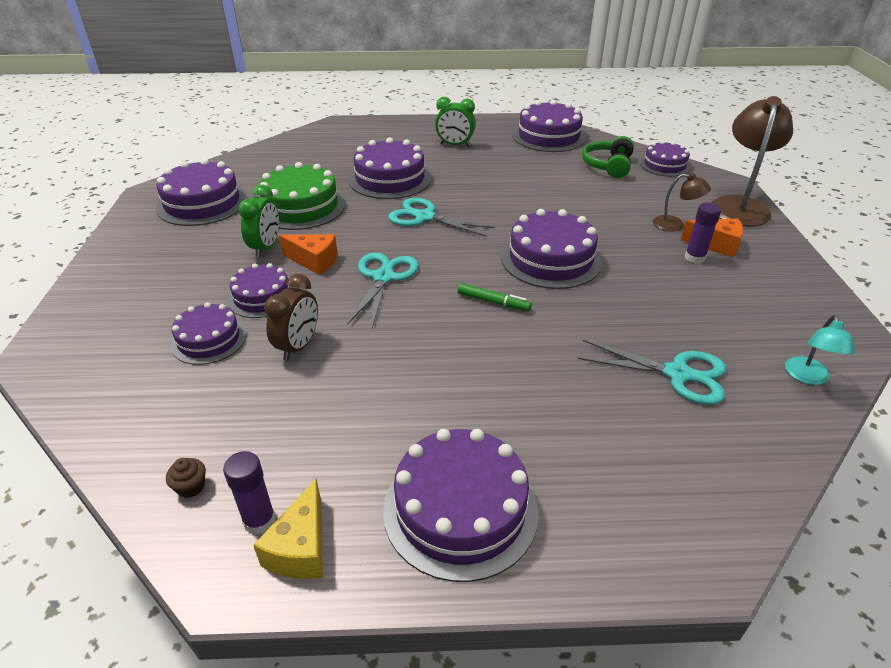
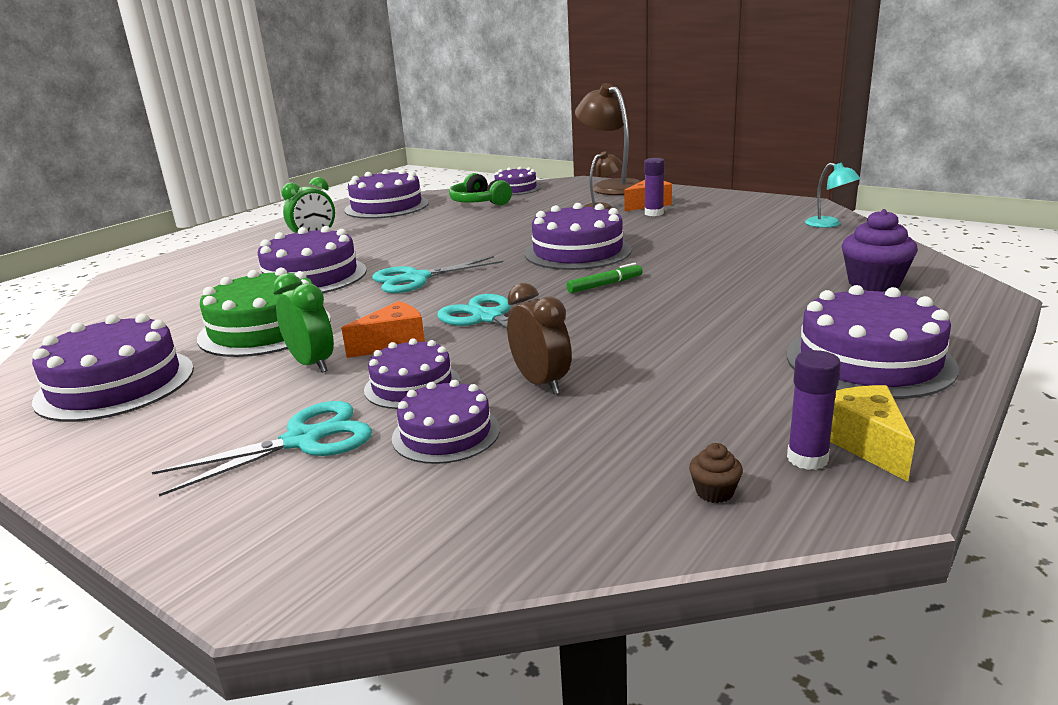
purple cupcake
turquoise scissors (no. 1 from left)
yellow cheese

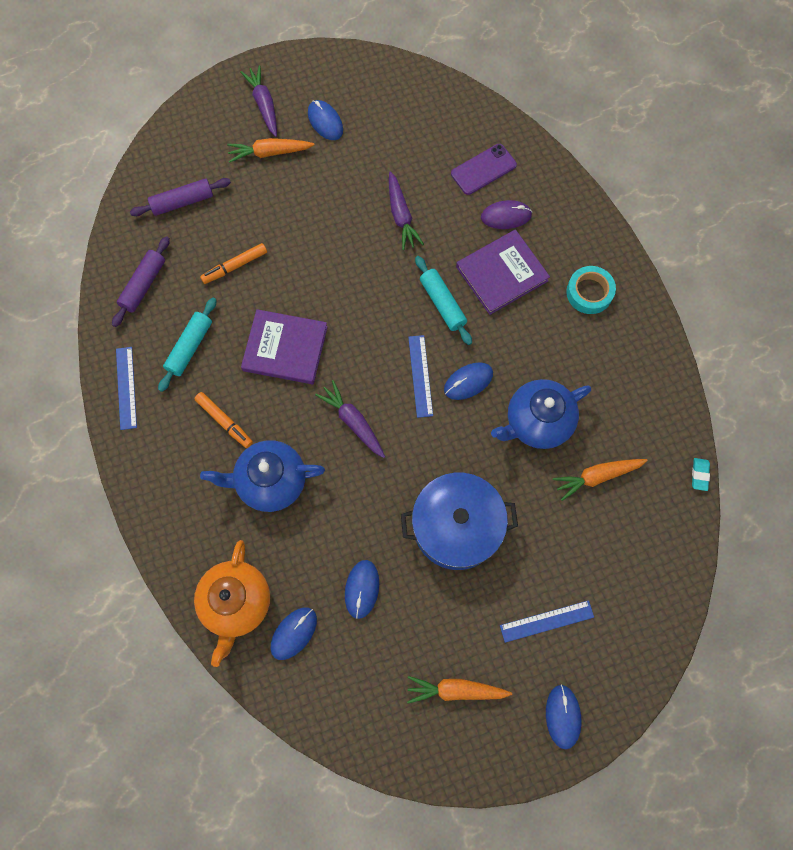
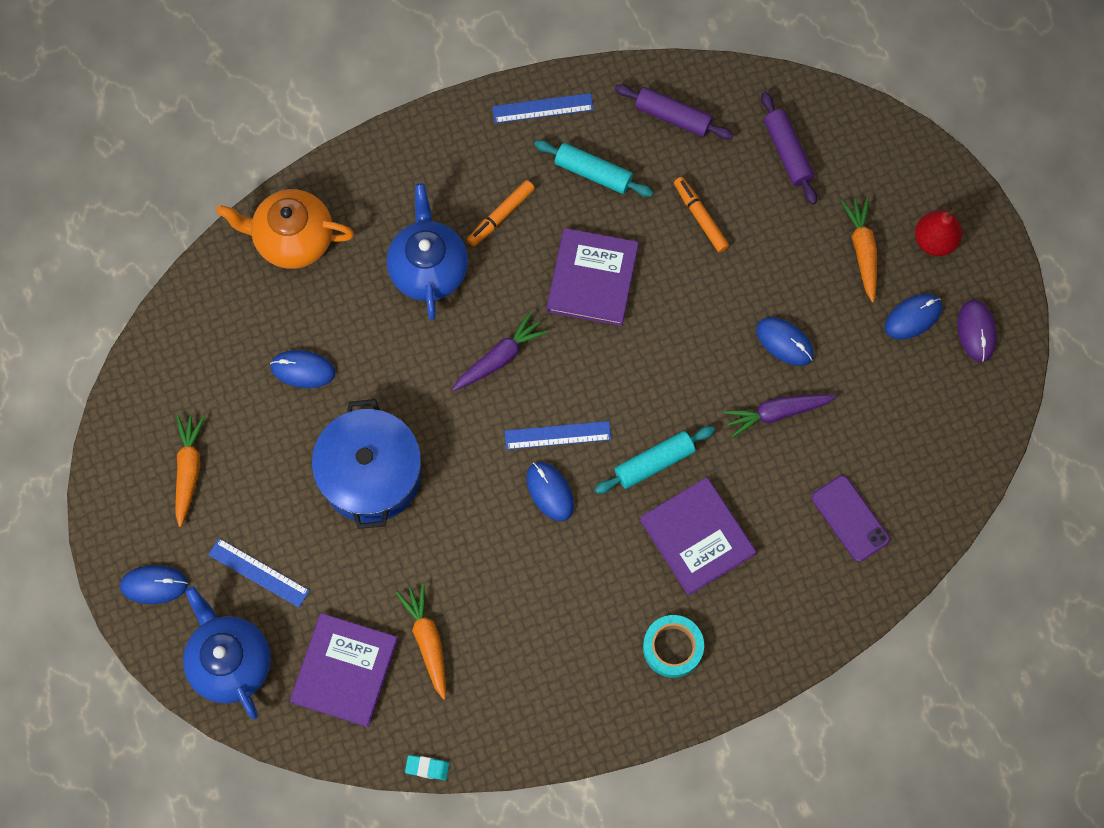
purple book (no. 1 from left)
blue mouse (no. 4 from left)
purple mouse
blue teapot (no. 1 from left)
red pear
blue ruler (no. 1 from left)

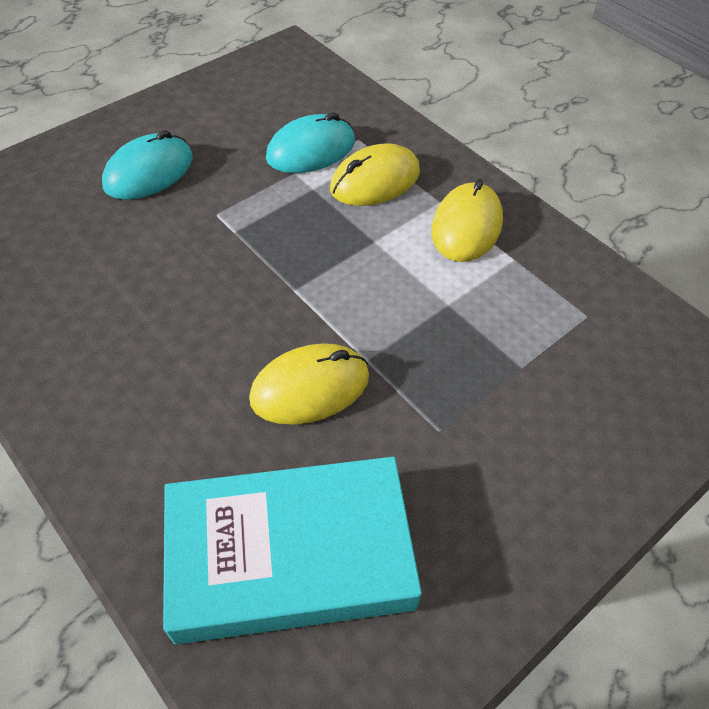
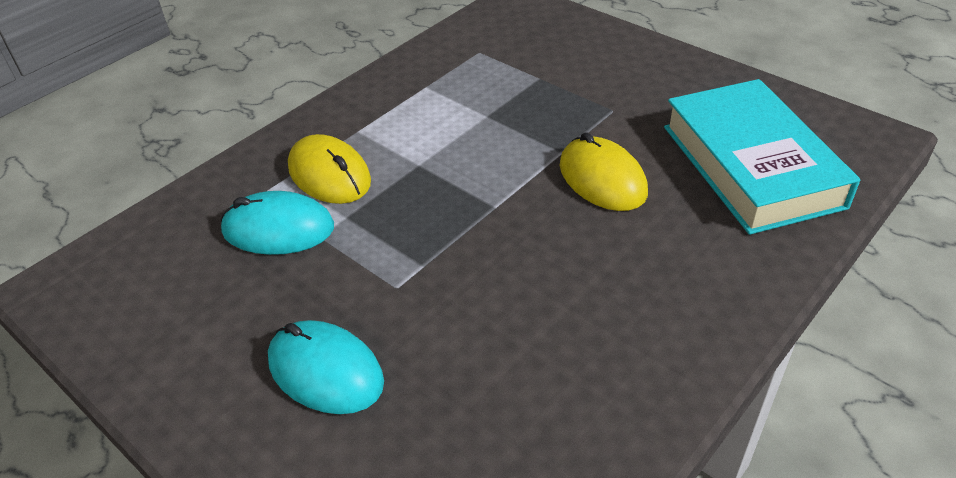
yellow mouse (no. 3 from left in the first image)
turquoise mouse (no. 1 from left)

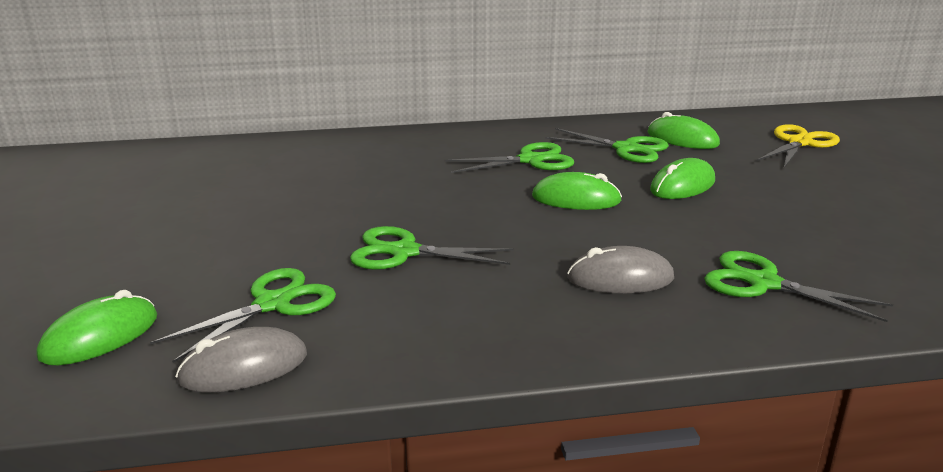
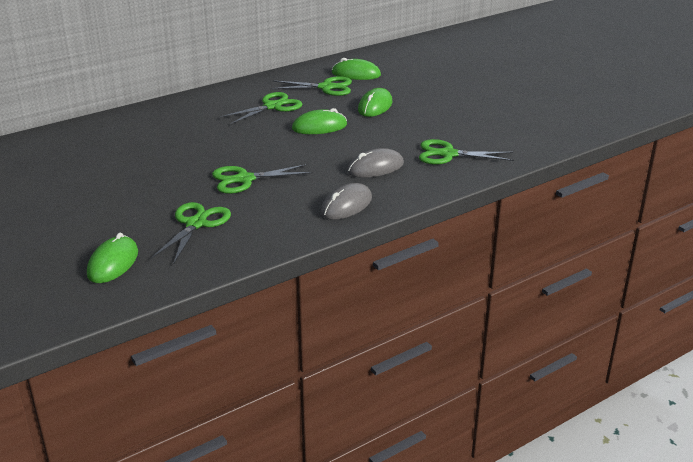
yellow scissors
grey mouse (no. 1 from left)

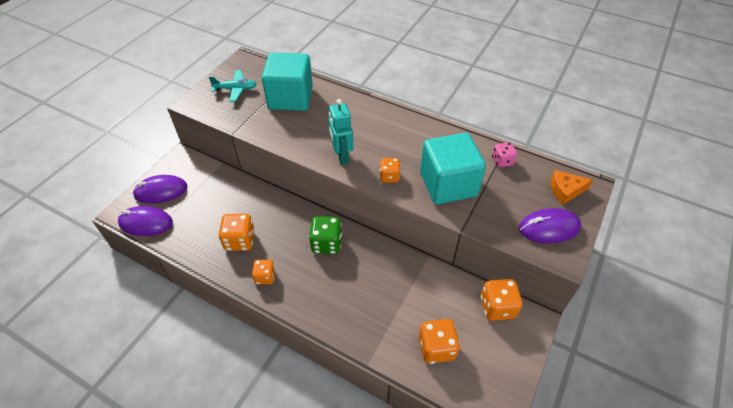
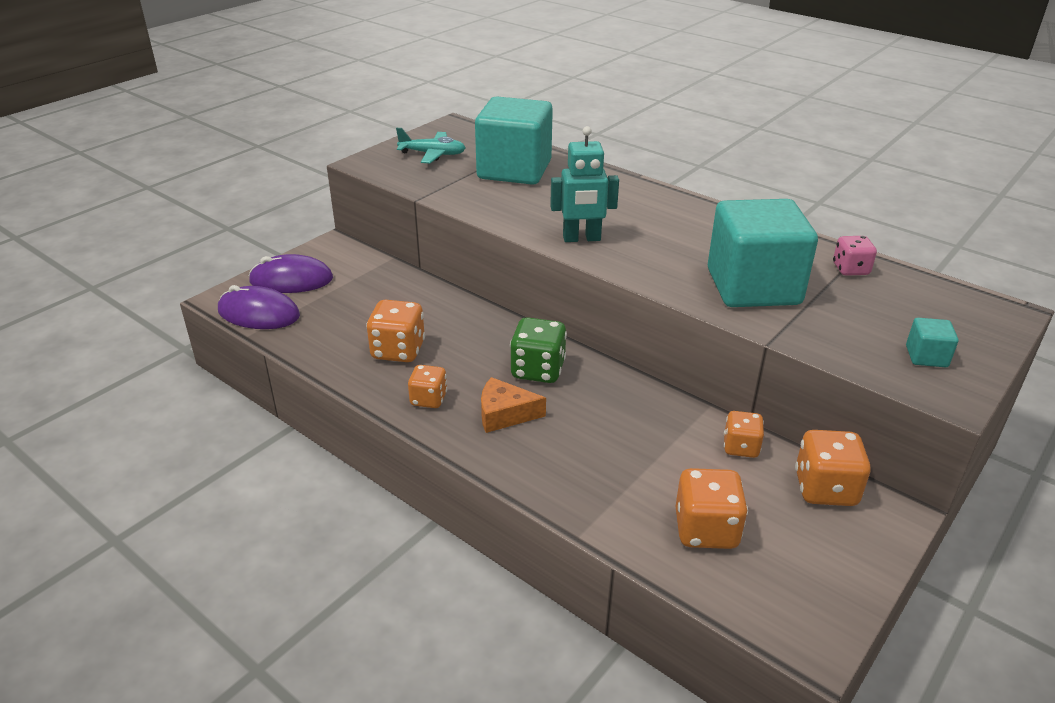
orange dice (no. 4 from left)
orange cheese
turquoise cube (no. 3 from left)
turquoise robot

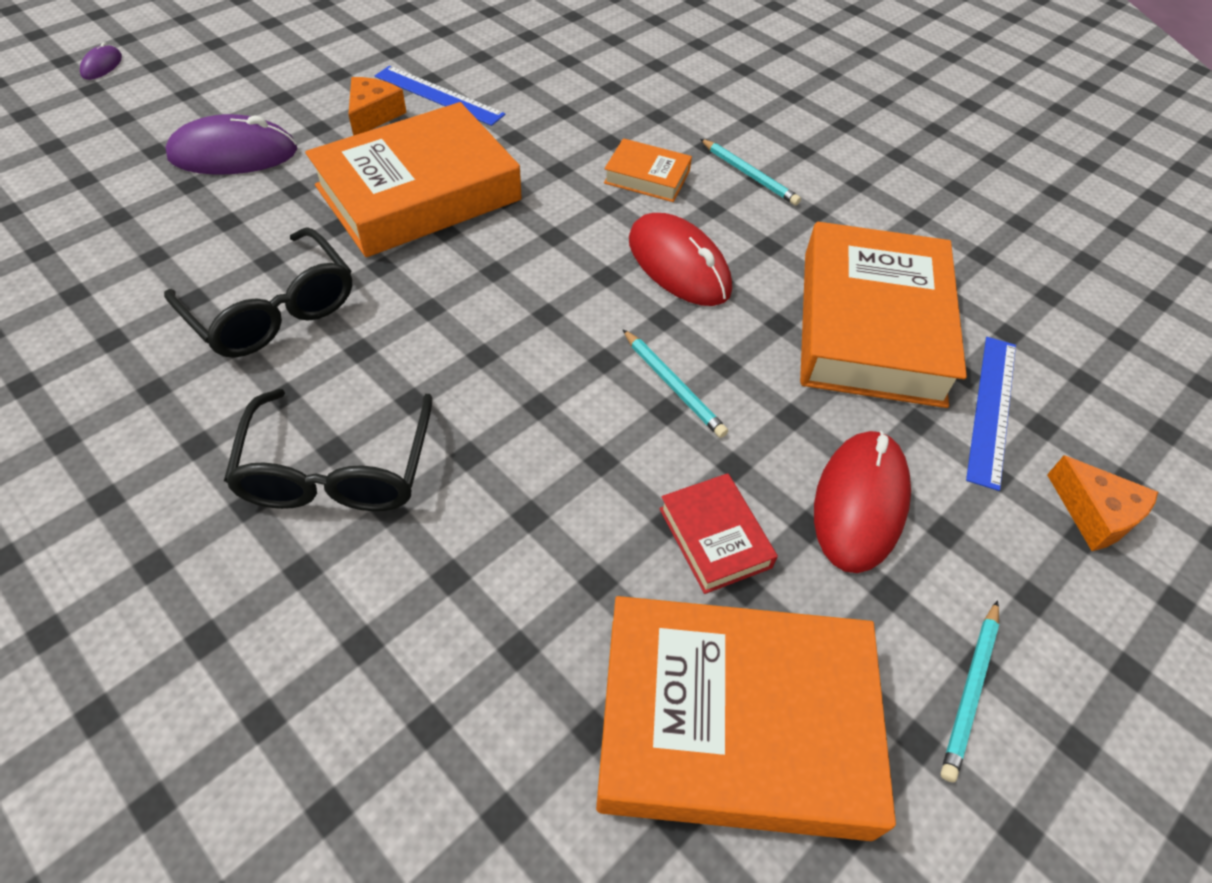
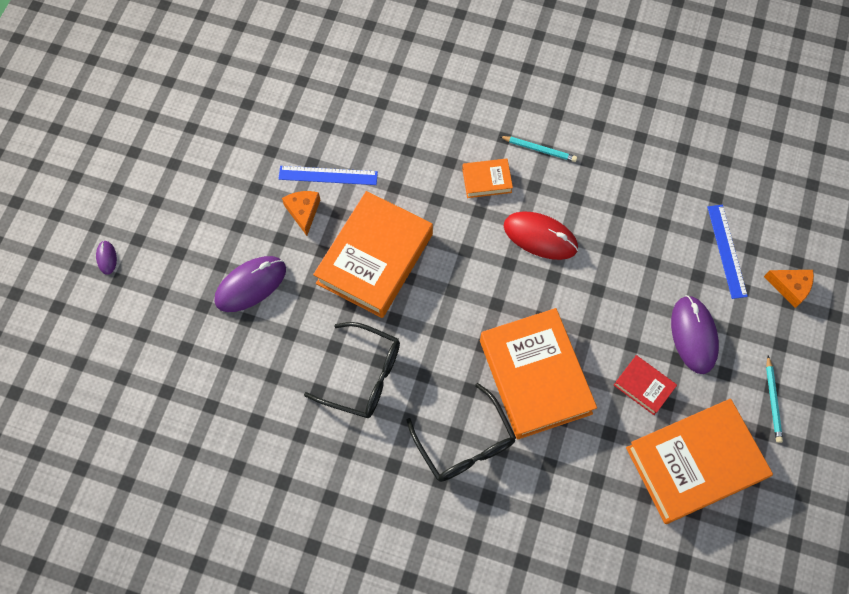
turquoise pencil (no. 1 from left in the first image)
orange book (no. 3 from left)
purple mouse (no. 3 from left)

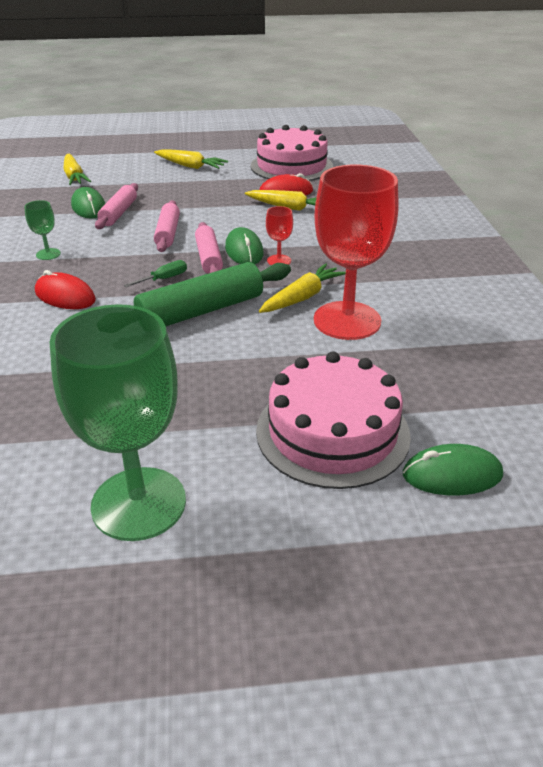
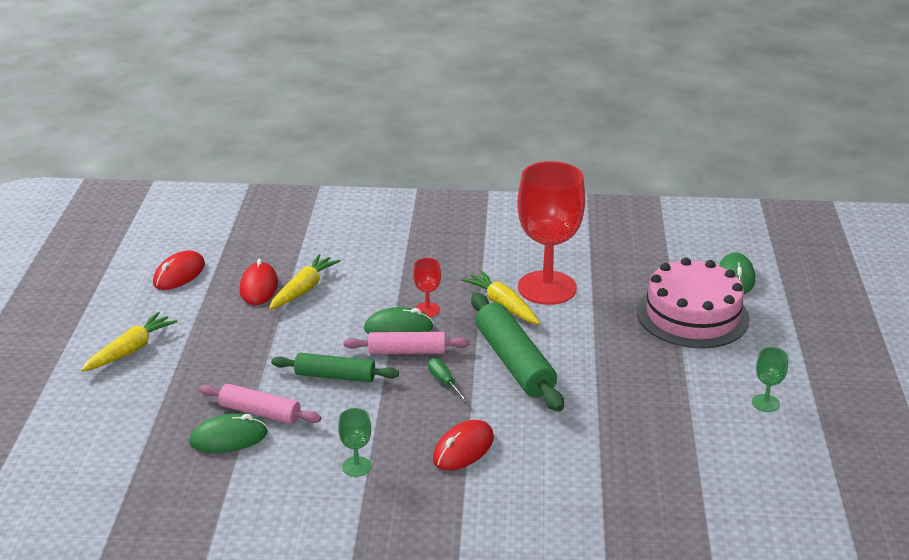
yellow carrot (no. 1 from left in the first image)
red mouse (no. 1 from left)
green rolling pin (no. 1 from left)
green goblet (no. 2 from left)

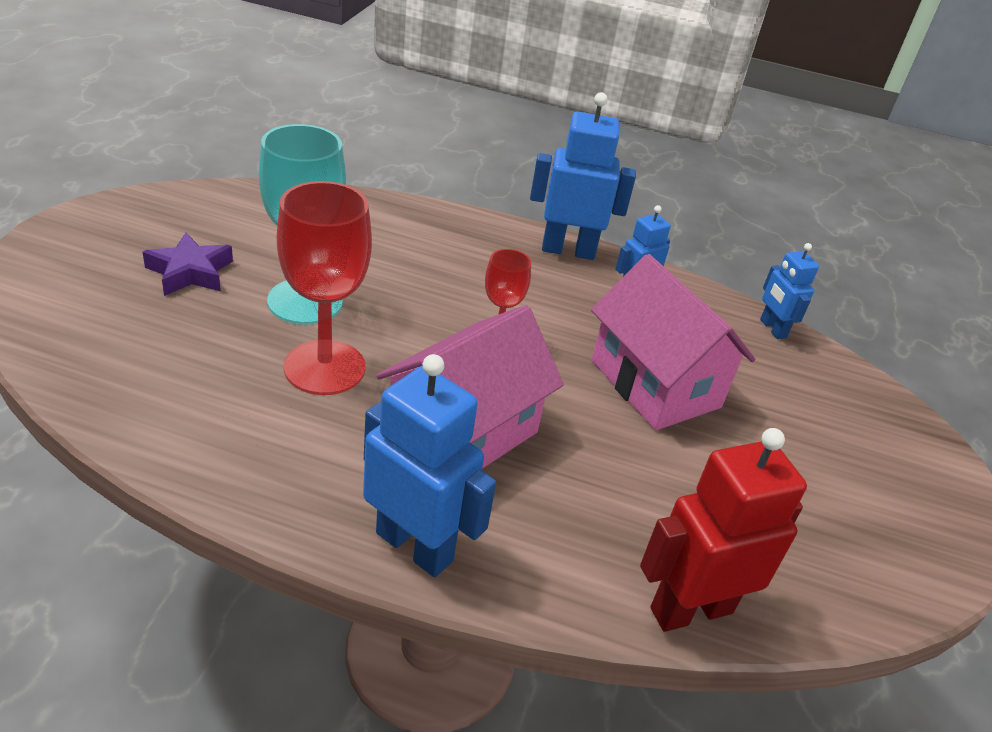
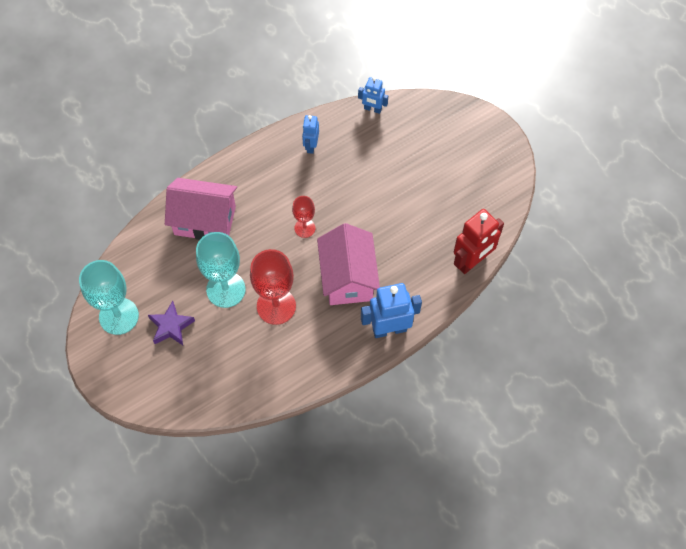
blue robot (no. 2 from left in the first image)
turquoise goblet (no. 1 from left)
pink house (no. 1 from left)
red robot

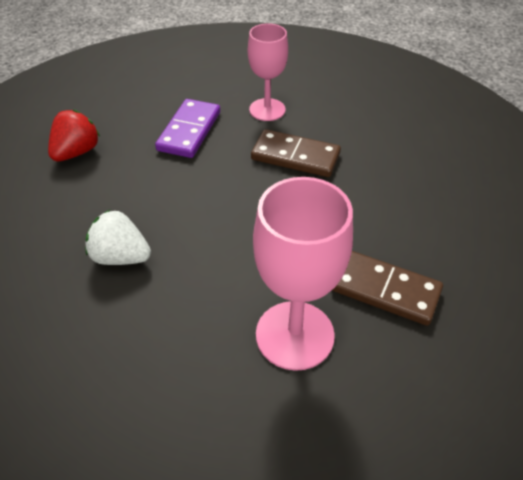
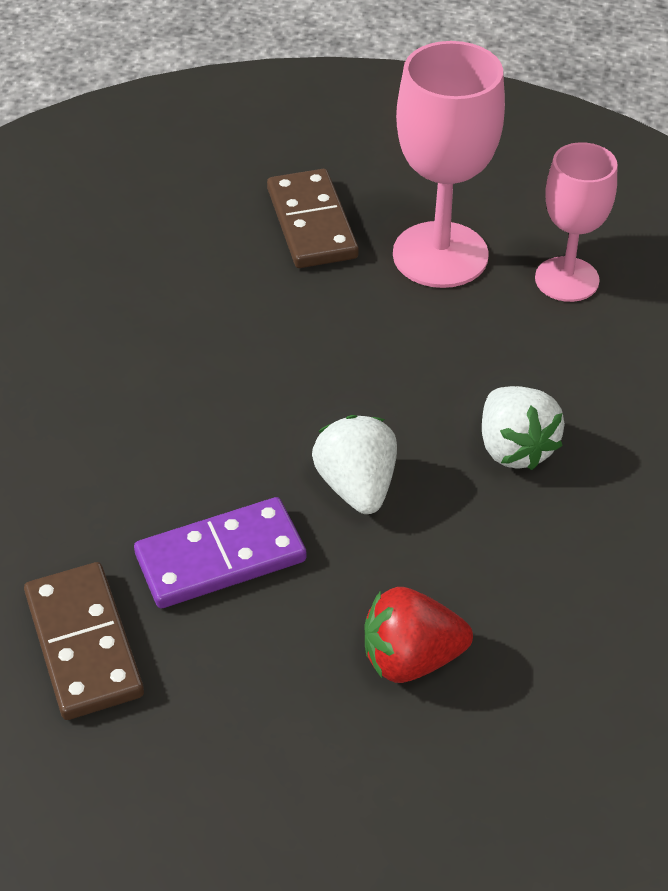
white strawberry (no. 1 from left)
pink goblet (no. 2 from left)
brown domino (no. 1 from left)

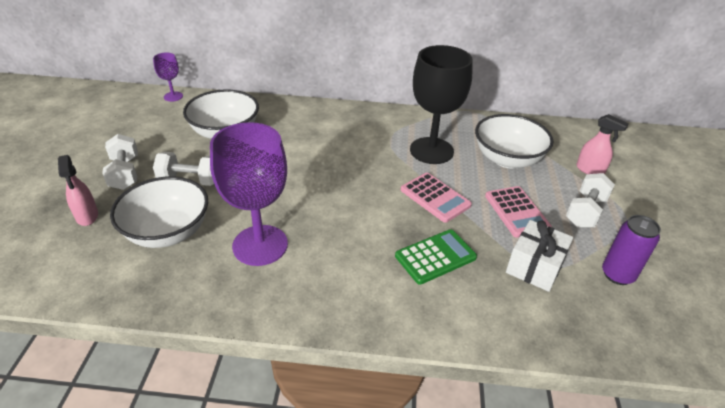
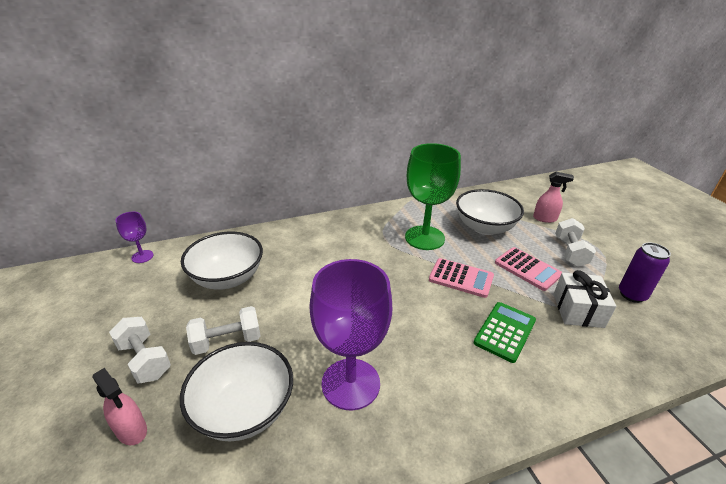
green goblet

